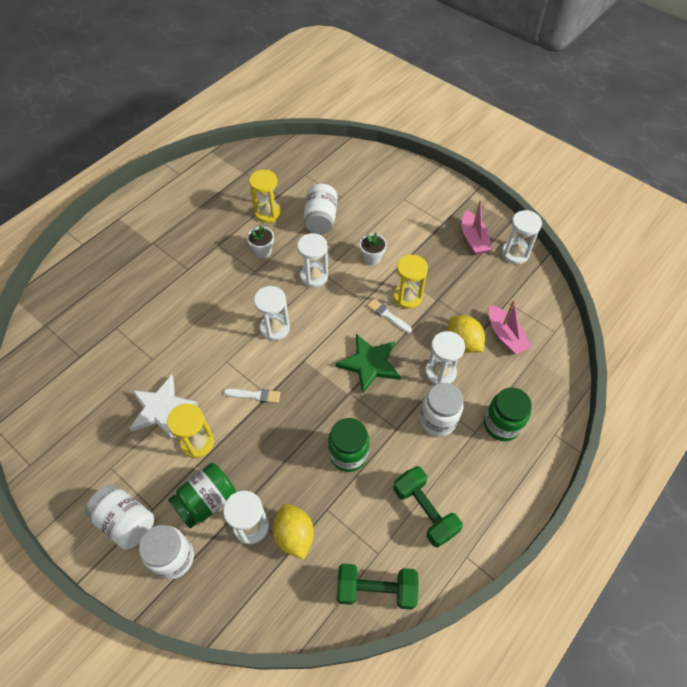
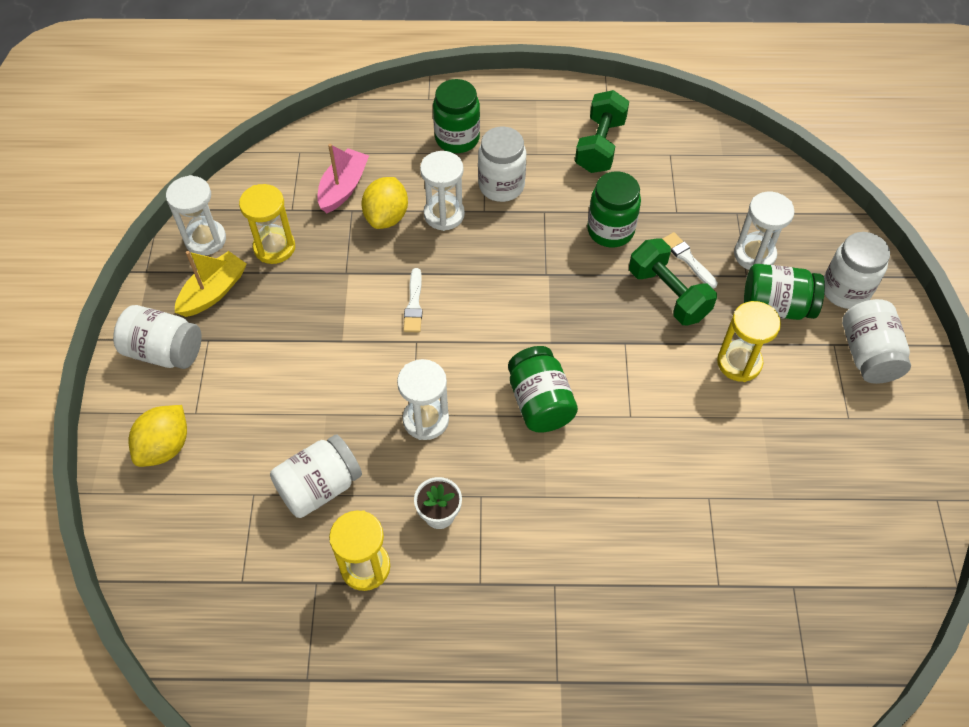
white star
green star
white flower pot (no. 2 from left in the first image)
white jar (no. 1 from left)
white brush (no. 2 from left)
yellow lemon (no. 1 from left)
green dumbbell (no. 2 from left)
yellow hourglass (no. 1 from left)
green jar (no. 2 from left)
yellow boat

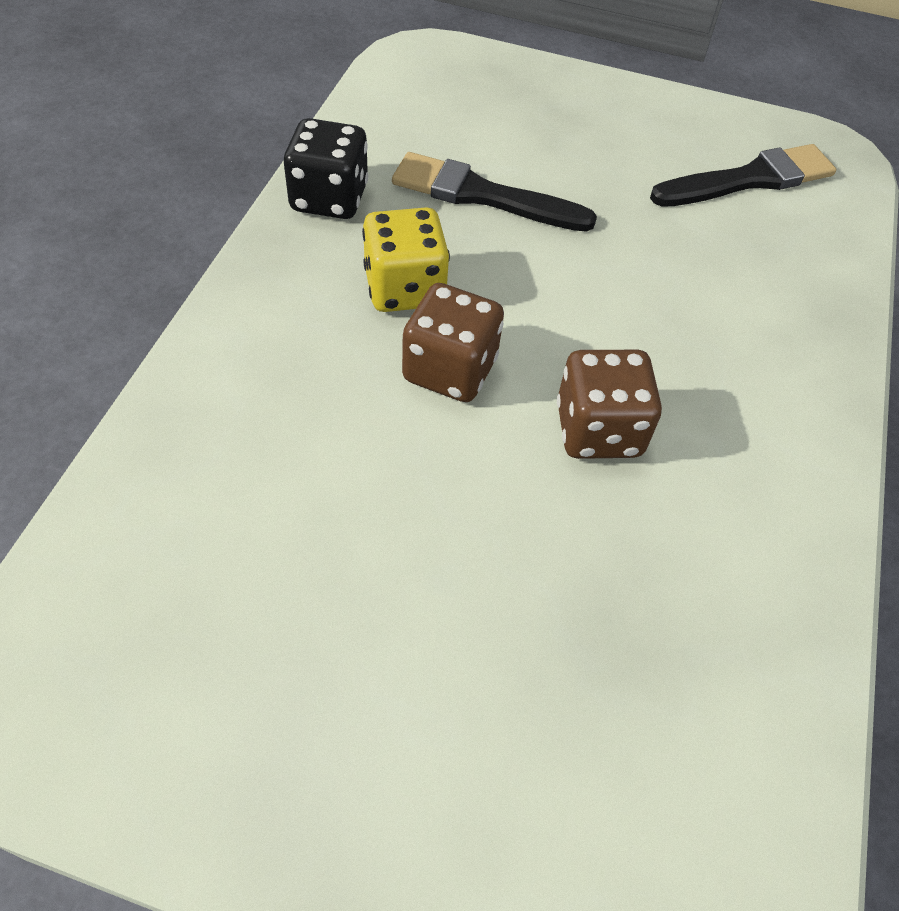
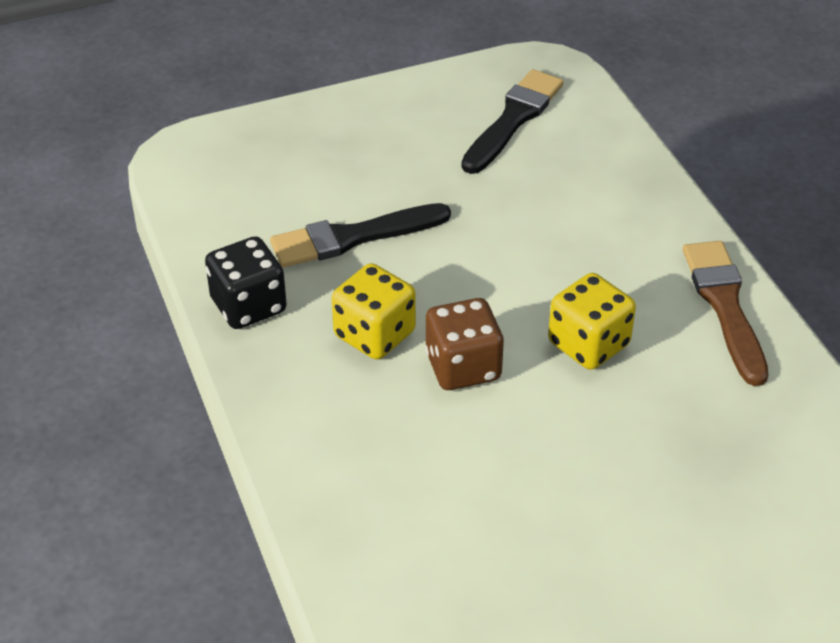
brown brush
yellow dice (no. 2 from left)

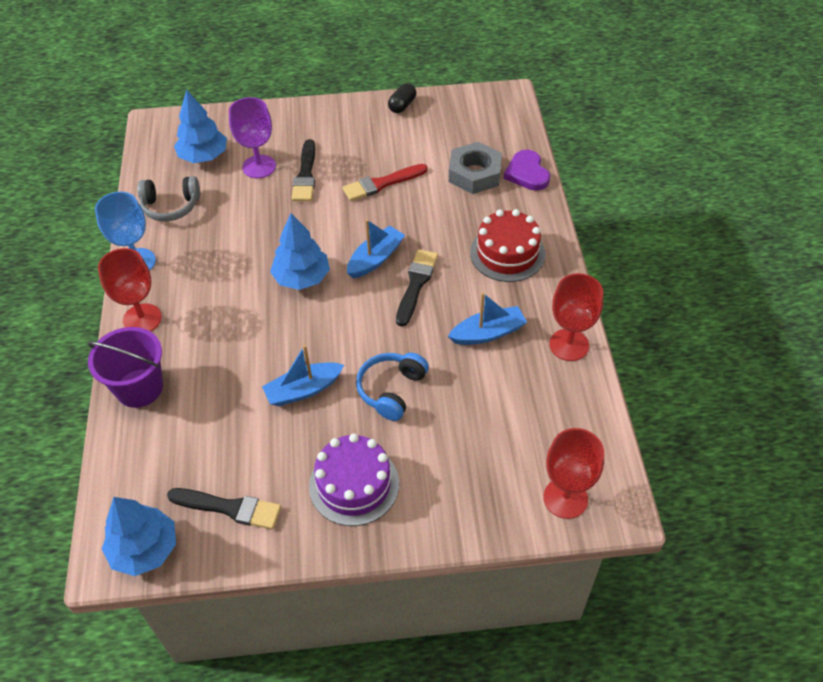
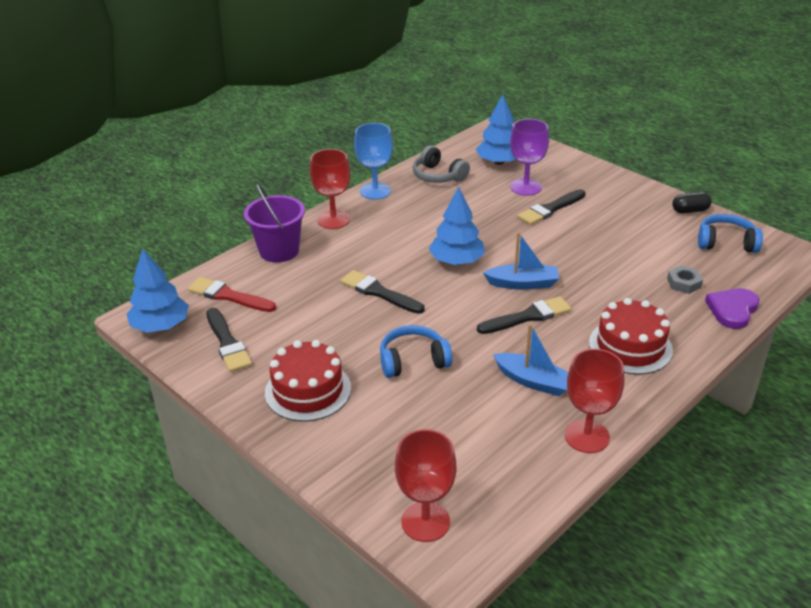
blue boat (no. 1 from left in the first image)
black brush (no. 2 from left)
blue headphones (no. 2 from left)
red brush
red cake (no. 1 from left)
grey nut

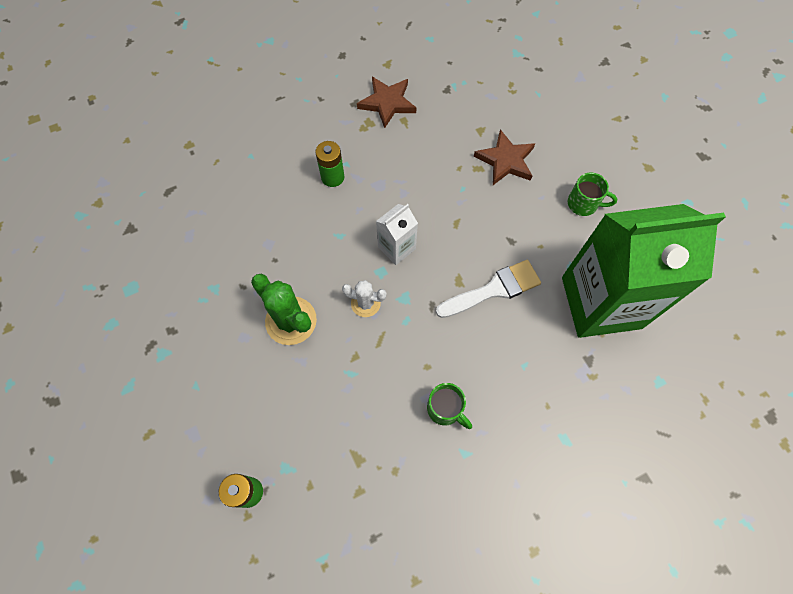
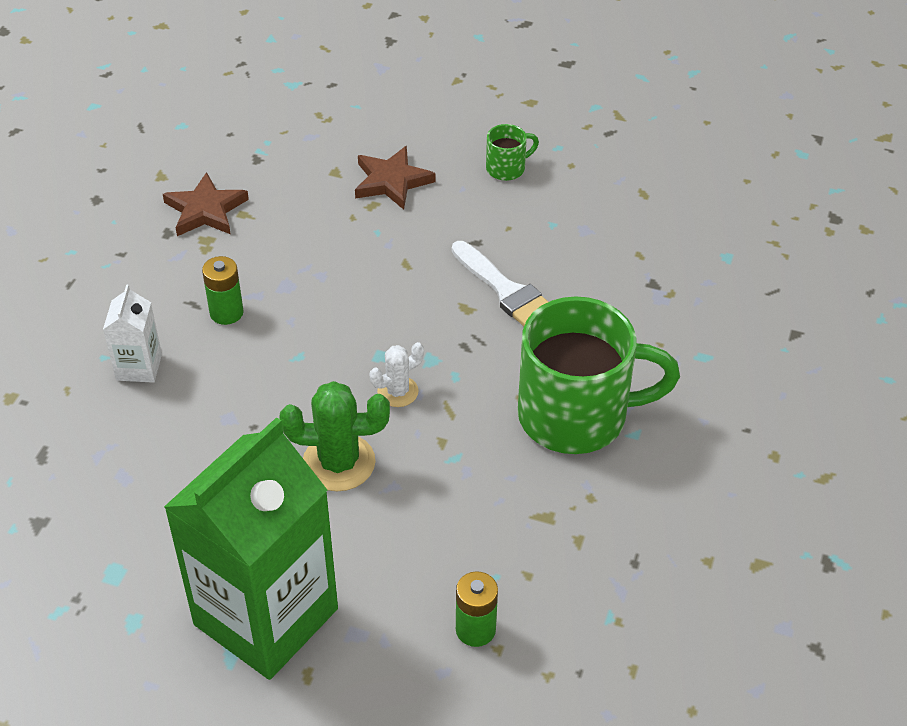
white carton
green carton
white brush
green mug (no. 2 from left)

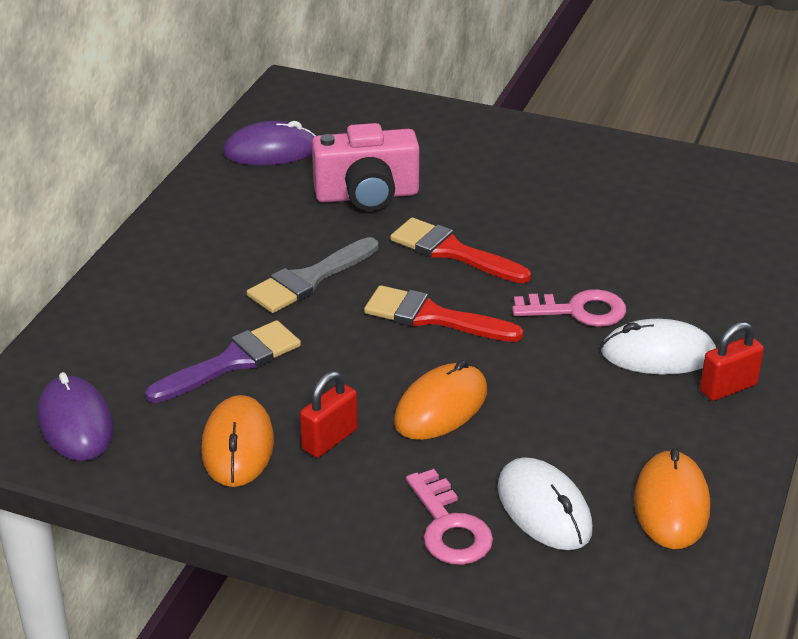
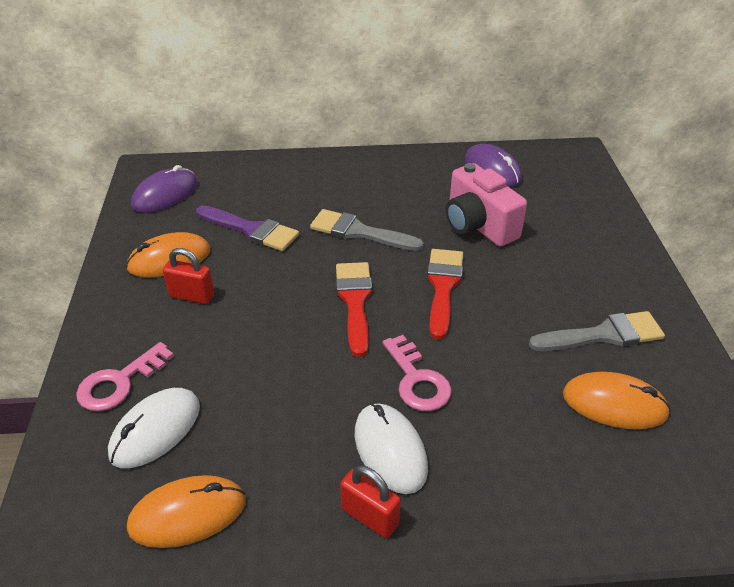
grey brush (no. 2 from left)
orange mouse (no. 3 from left)

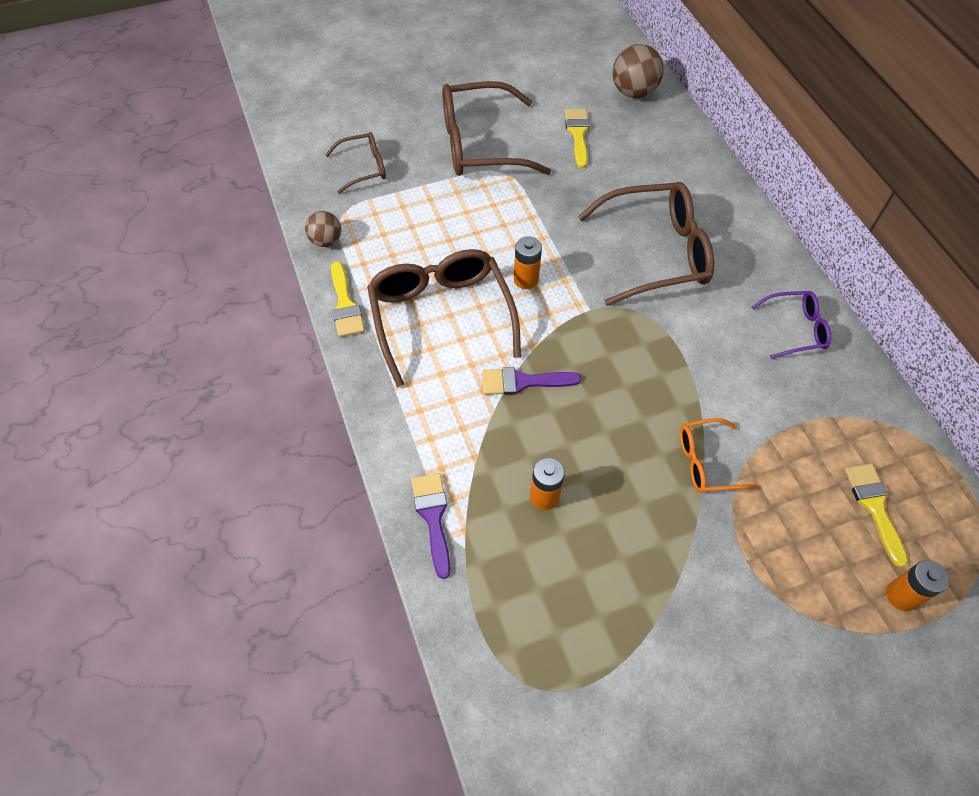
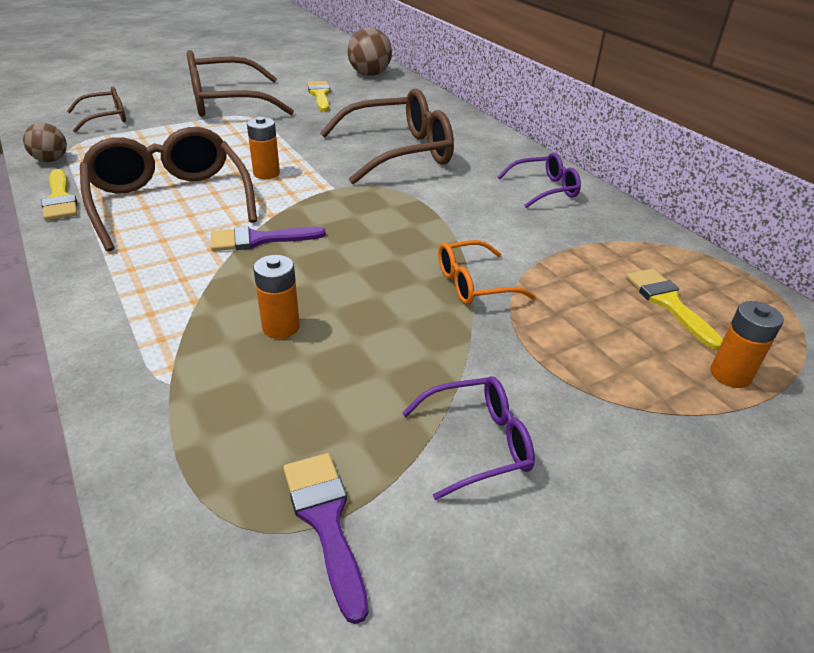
purple glasses (no. 1 from left)
purple brush (no. 2 from left)

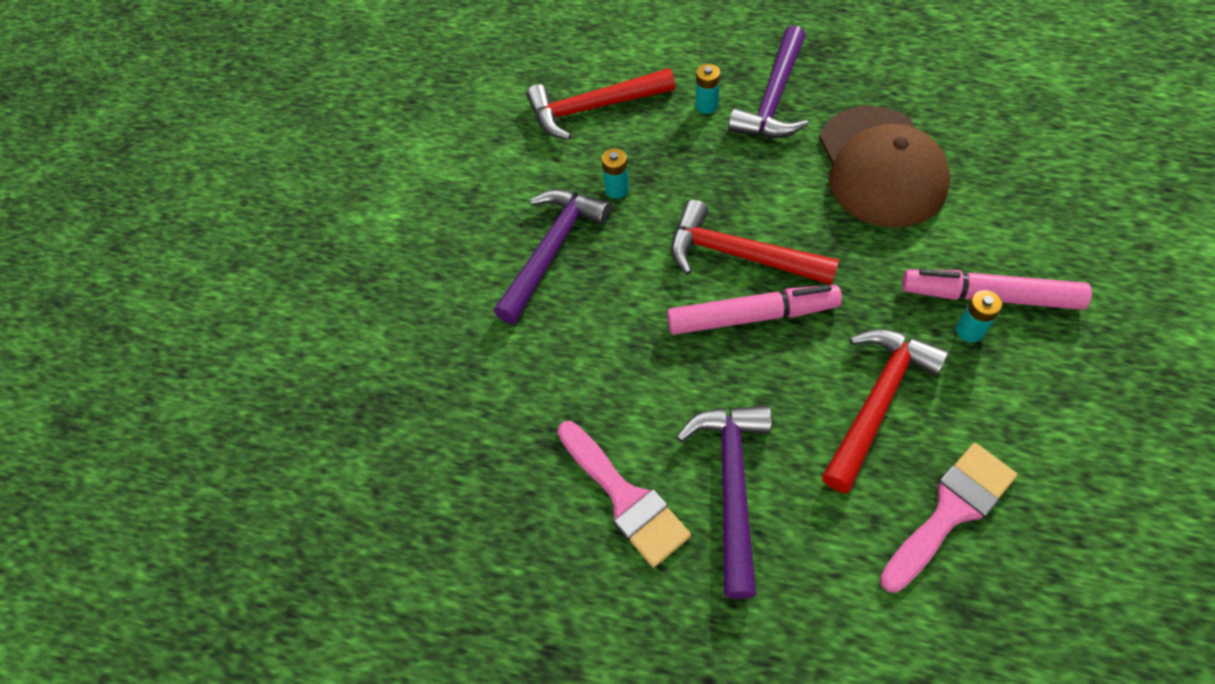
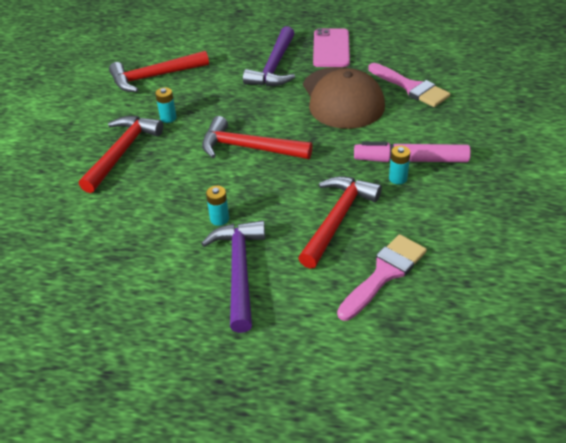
pink marker (no. 1 from left in the first image)
pink phone
pink brush (no. 2 from left)
turquoise battery (no. 2 from left)
red hammer (no. 1 from left)

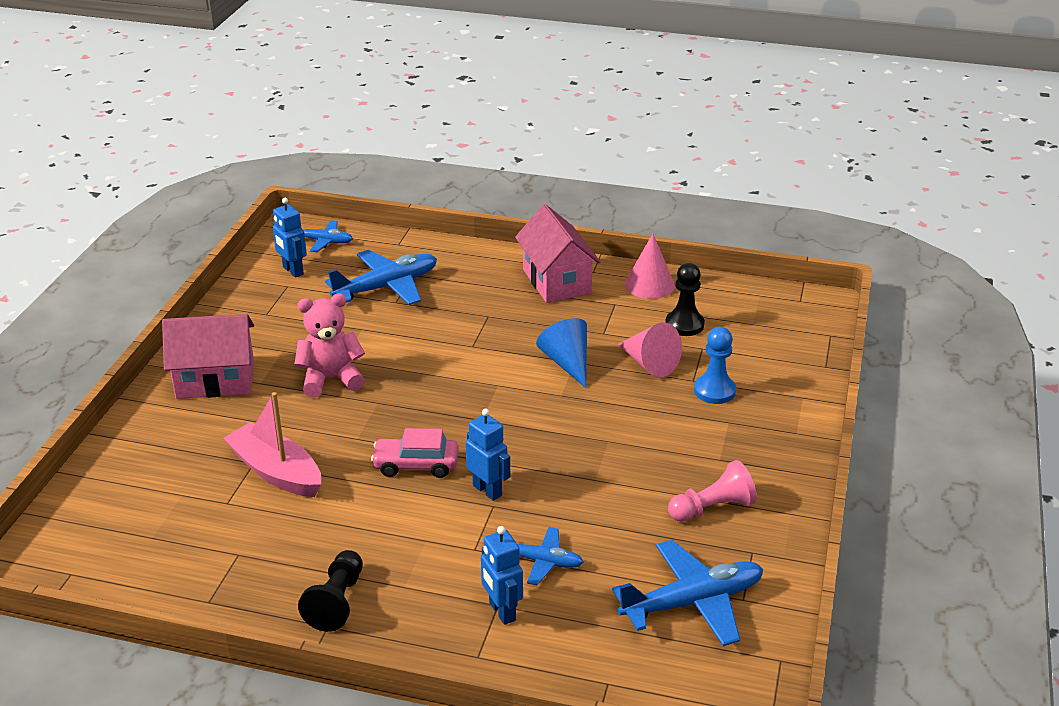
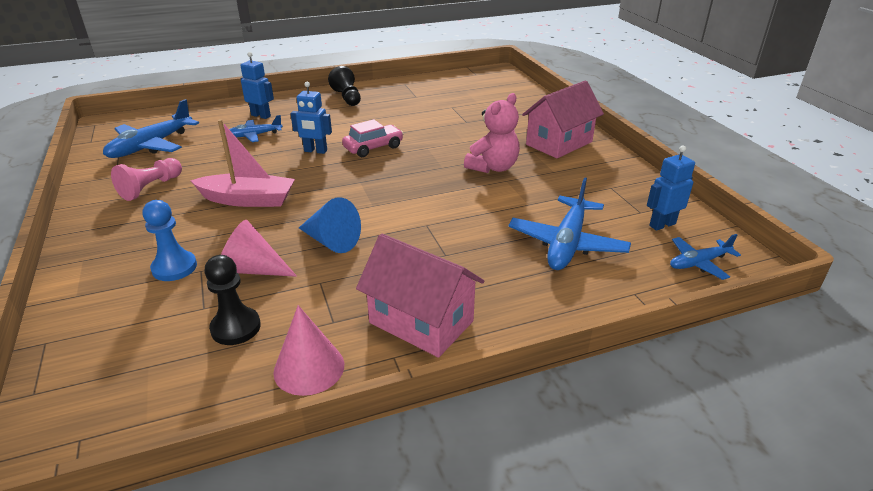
pink boat
blue robot (no. 3 from left)

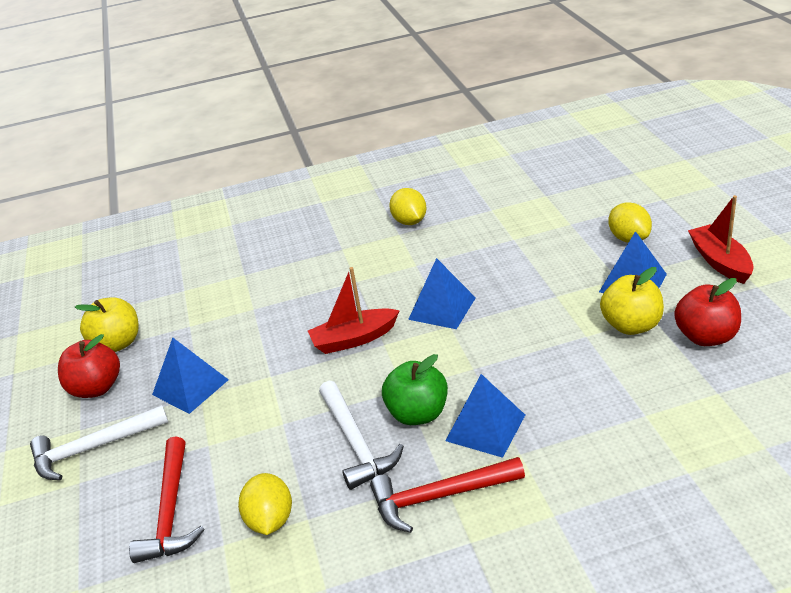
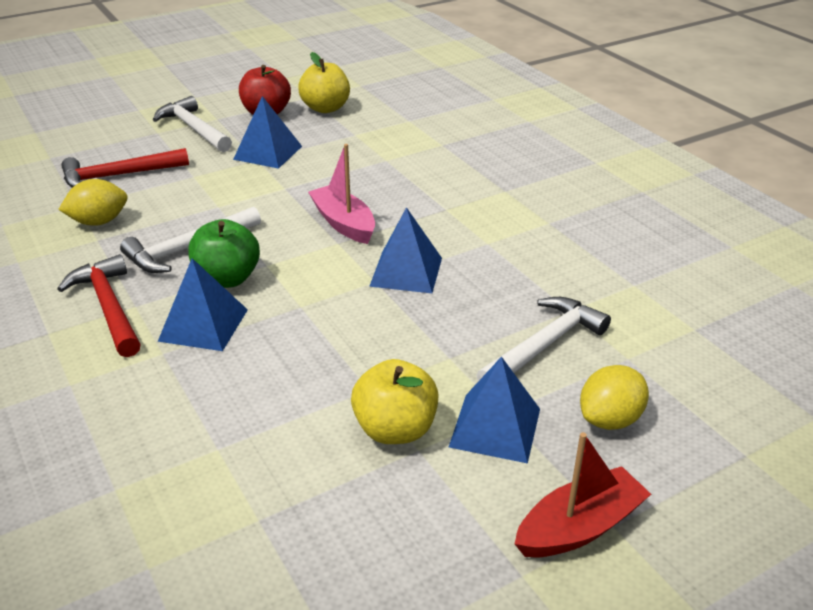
yellow lemon (no. 2 from left in the first image)
red apple (no. 2 from left in the first image)
white hammer (no. 3 from left)
pink boat

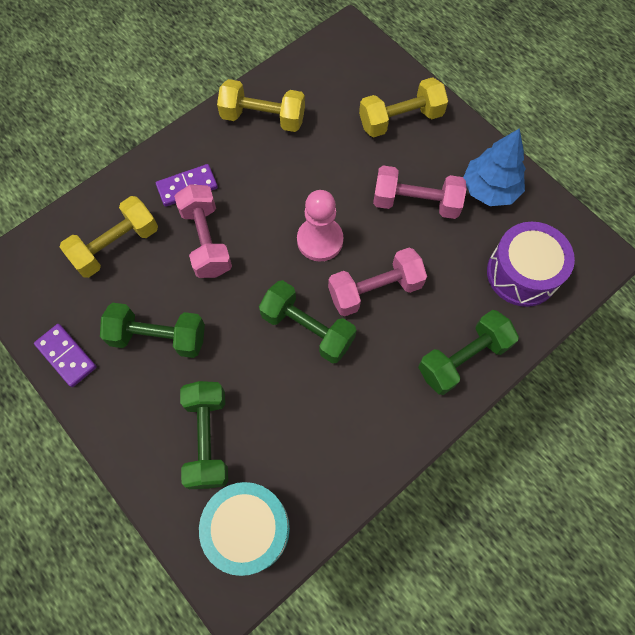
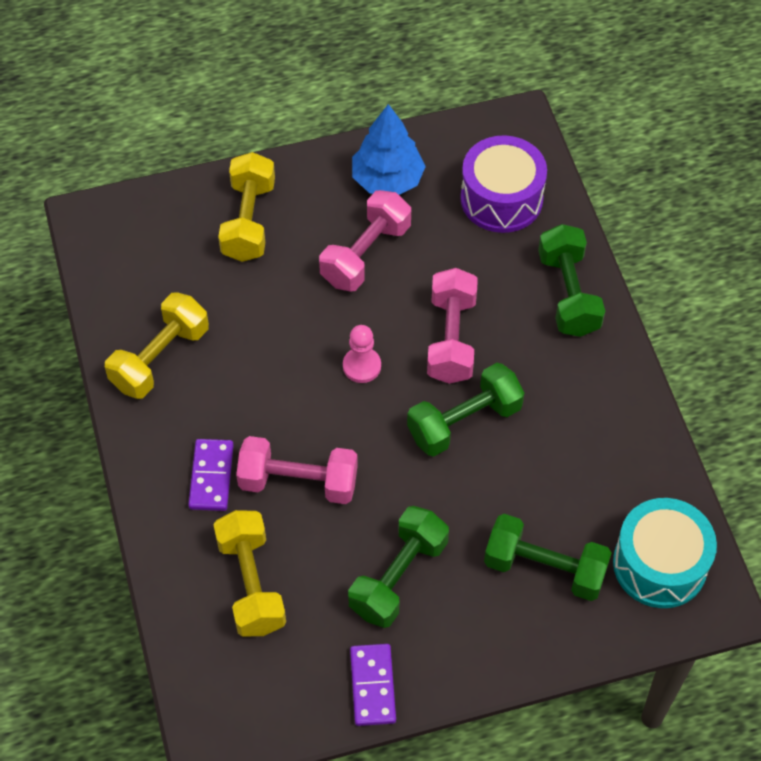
purple domino (no. 2 from left)
pink pawn

